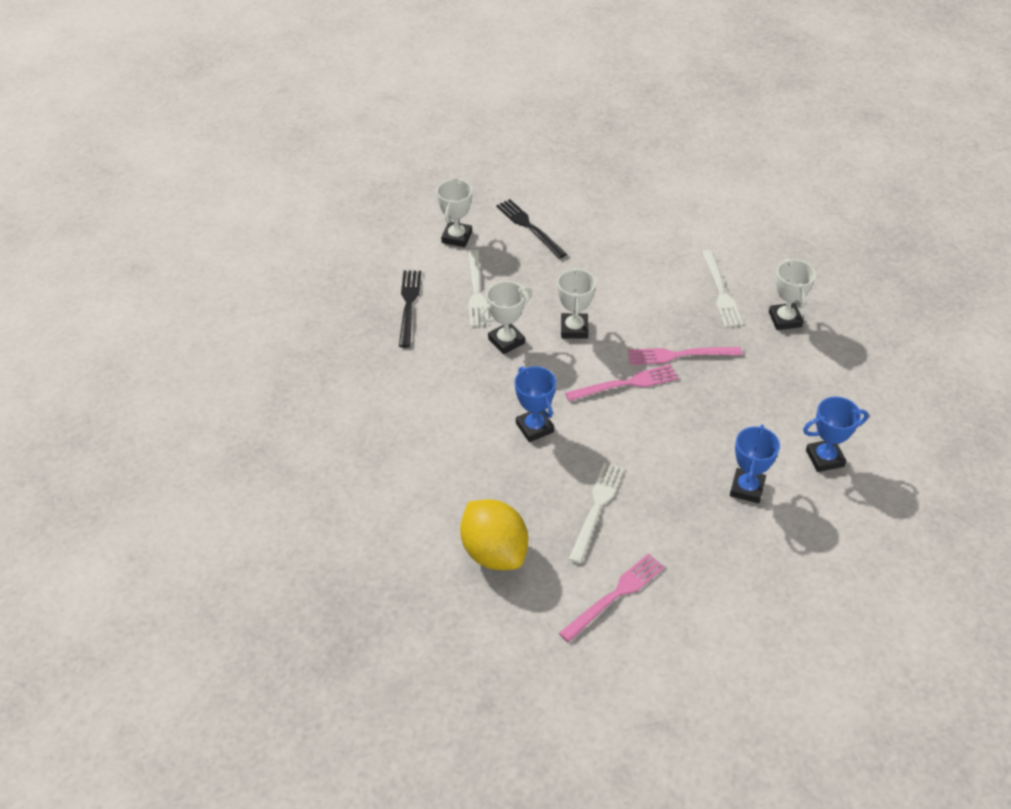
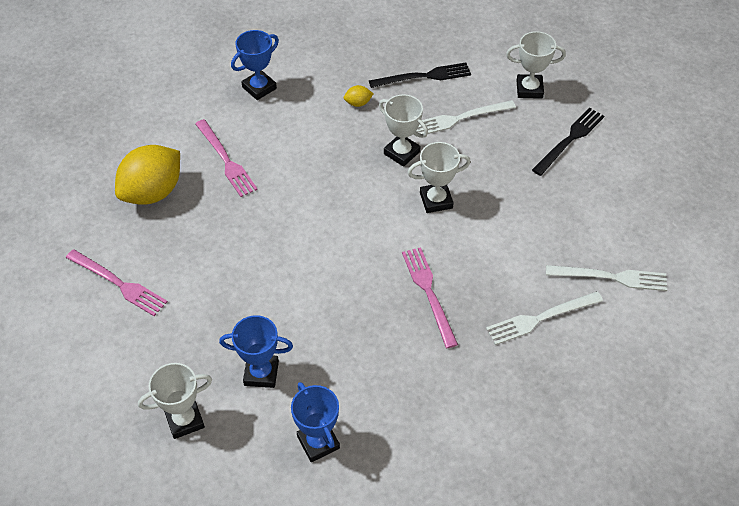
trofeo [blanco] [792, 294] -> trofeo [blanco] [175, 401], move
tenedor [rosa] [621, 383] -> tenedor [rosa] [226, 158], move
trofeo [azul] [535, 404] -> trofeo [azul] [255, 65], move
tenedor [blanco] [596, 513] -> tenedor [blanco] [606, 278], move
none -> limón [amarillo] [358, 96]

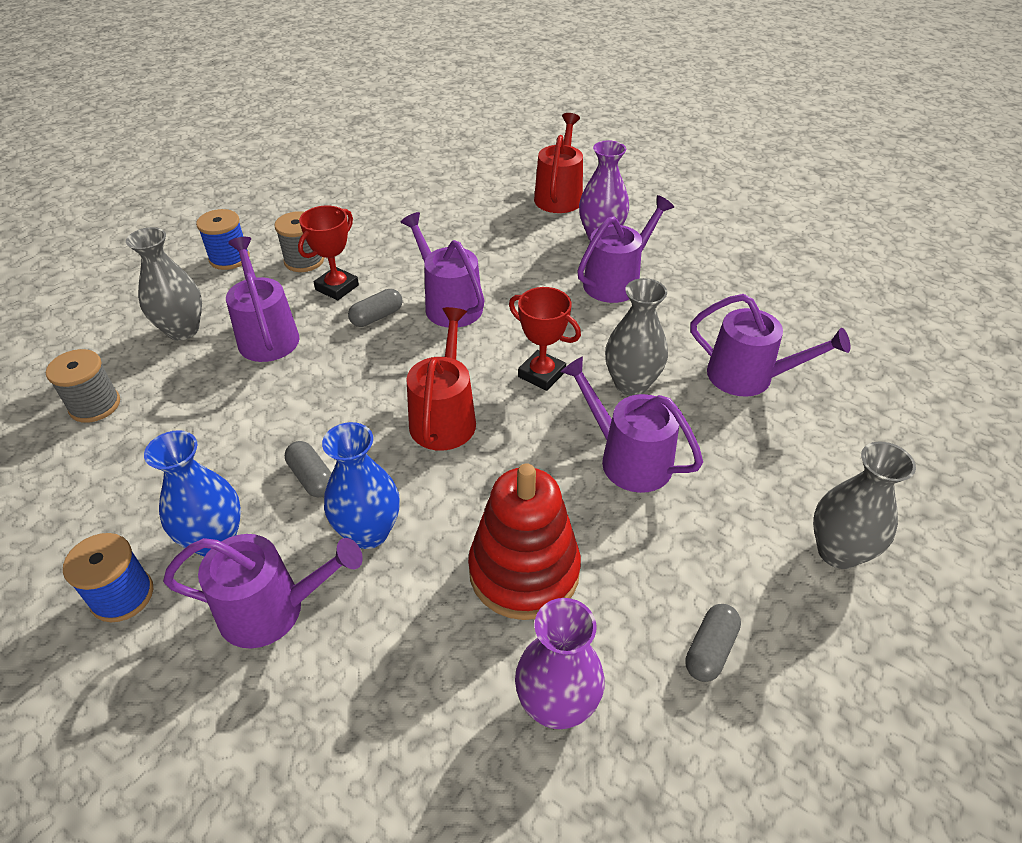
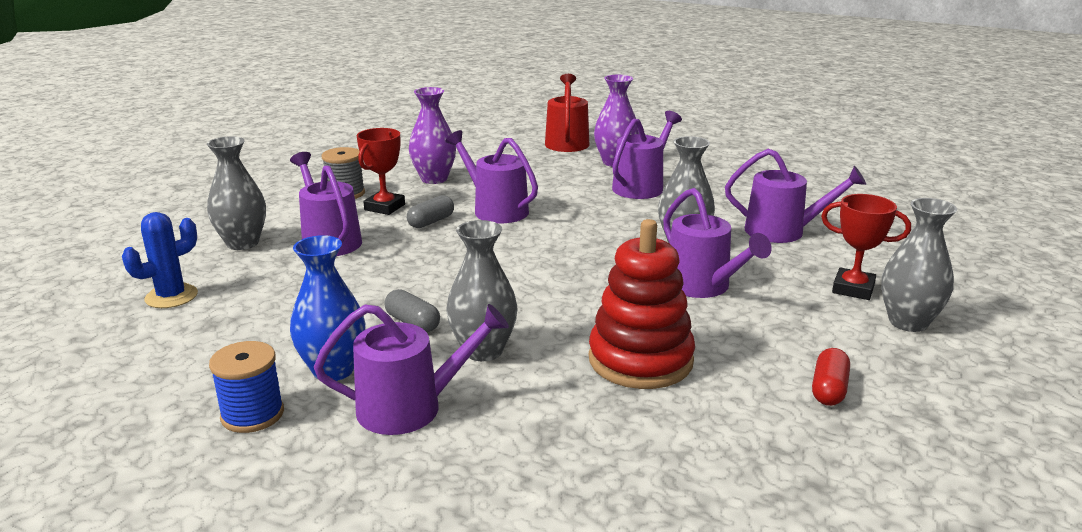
carrete [azul] [223, 239] -> none
trofeo [rojo] [545, 339] -> trofeo [rojo] [866, 247], move
regadera [rojo] [441, 379] -> none
carrete [gris] [83, 386] -> cactus [azul] [160, 260]
regadera [morado] [632, 424] -> regadera [morado] [717, 243], 150 degrees counterclockwise
florero [azul] [361, 485] -> florero [gris] [482, 290]
florero [morado] [560, 663] -> florero [morado] [432, 135], move
cápsula [gris] [713, 643] -> cápsula [rojo] [831, 377]

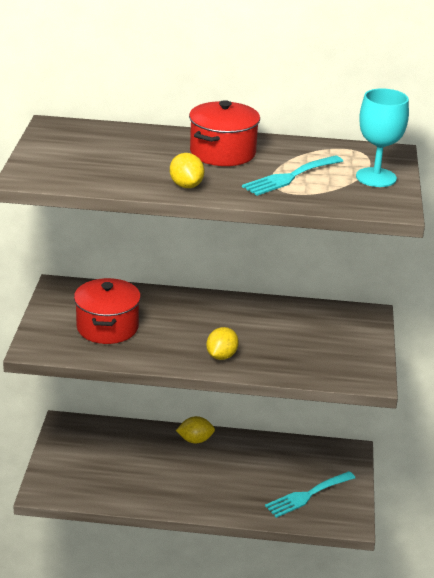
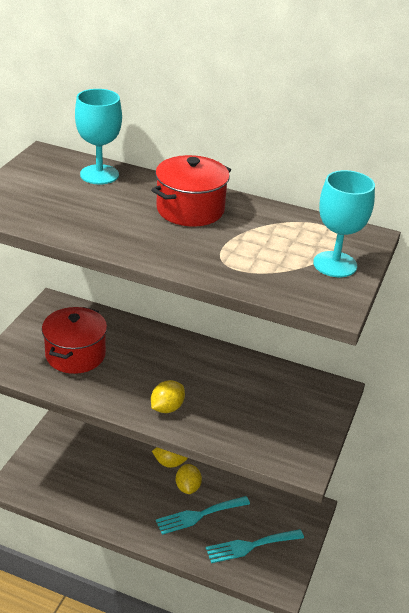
limón [amarillo] [187, 170] -> limón [amarillo] [189, 479], move
tenedor [turquesa] [292, 175] -> tenedor [turquesa] [203, 515], move
none -> copa [turquesa] [98, 136]

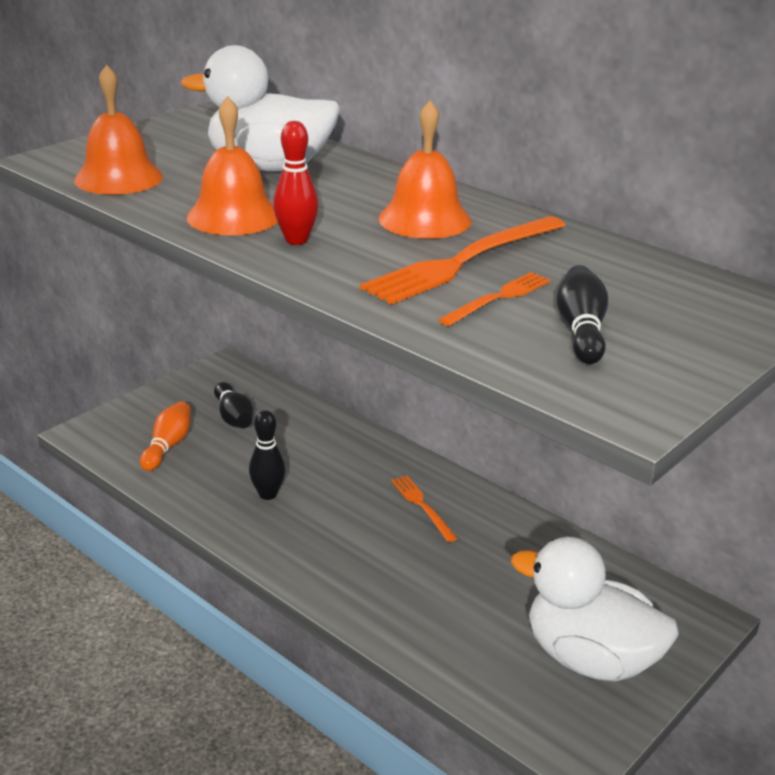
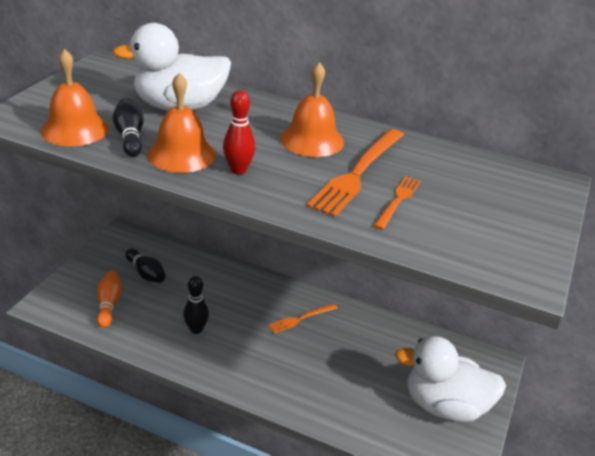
bolo [negro] [582, 314] -> bolo [negro] [128, 127], move
tenedor [naranja] [424, 509] -> tenedor [naranja] [302, 318], 75 degrees counterclockwise

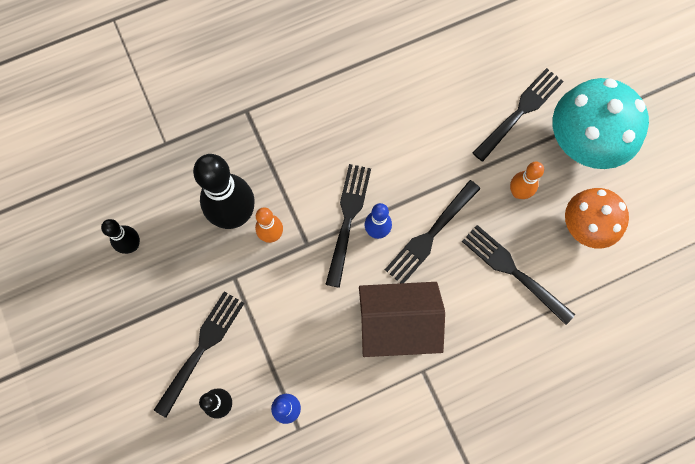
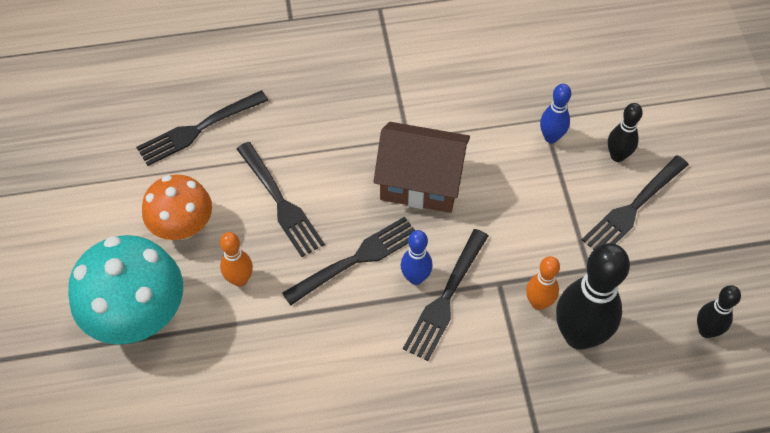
tenedor [negro] [518, 115] -> tenedor [negro] [202, 128], move

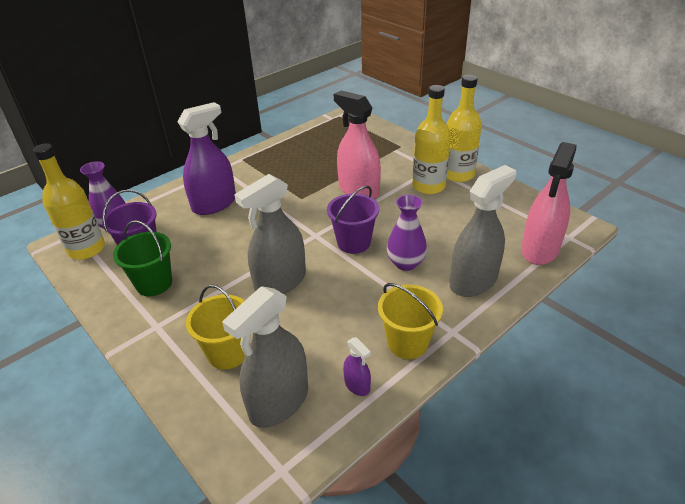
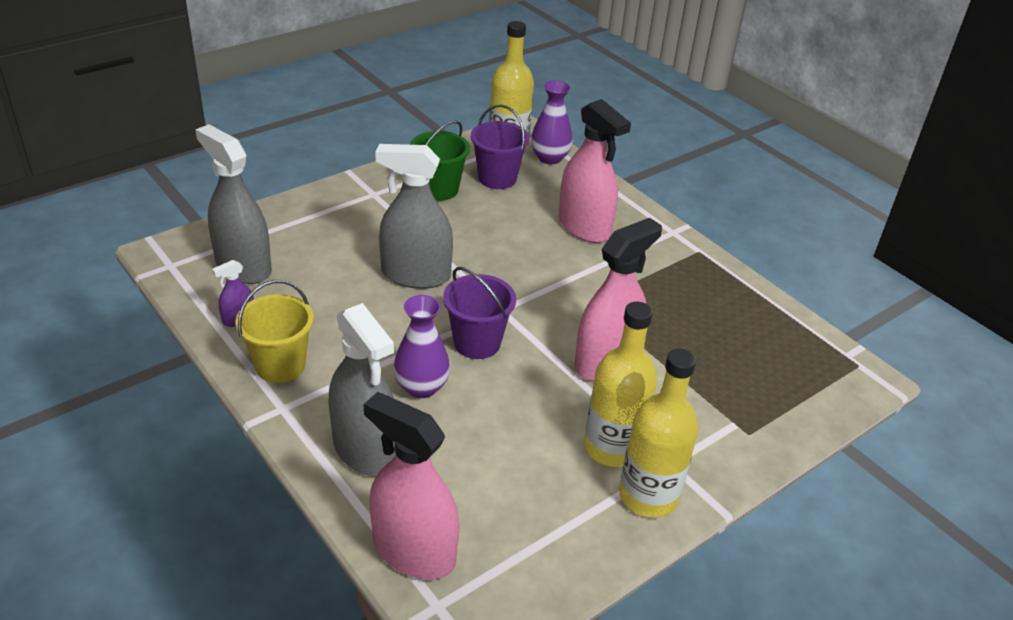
pulverizador [morado] [207, 158] -> pulverizador [rosa] [595, 171]
pulverizador [gris] [270, 234] -> pulverizador [gris] [414, 216], 45 degrees counterclockwise
balde [amarillo] [215, 326] -> none

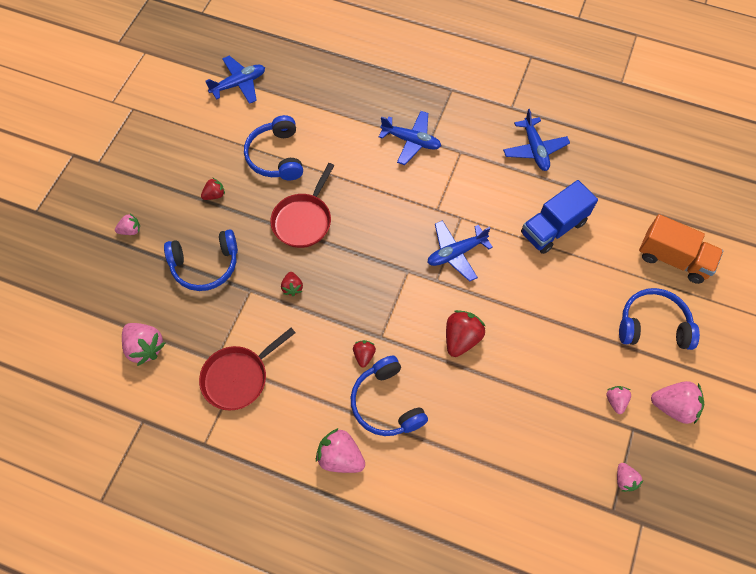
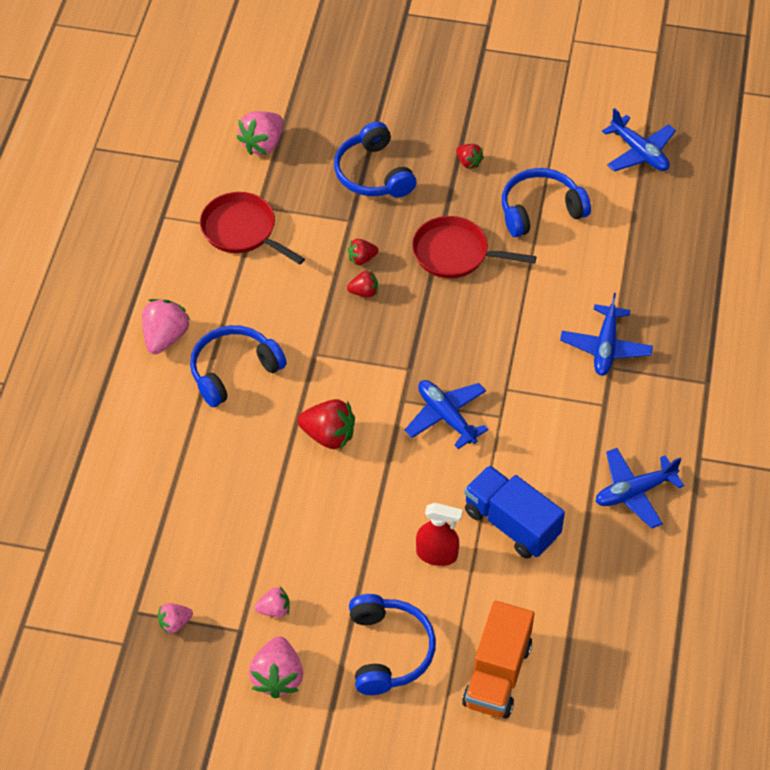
fresa [rosa] [127, 224] -> none
fresa [rojo] [364, 354] -> fresa [rojo] [362, 283], move
none -> pulverizador [rojo] [439, 534]

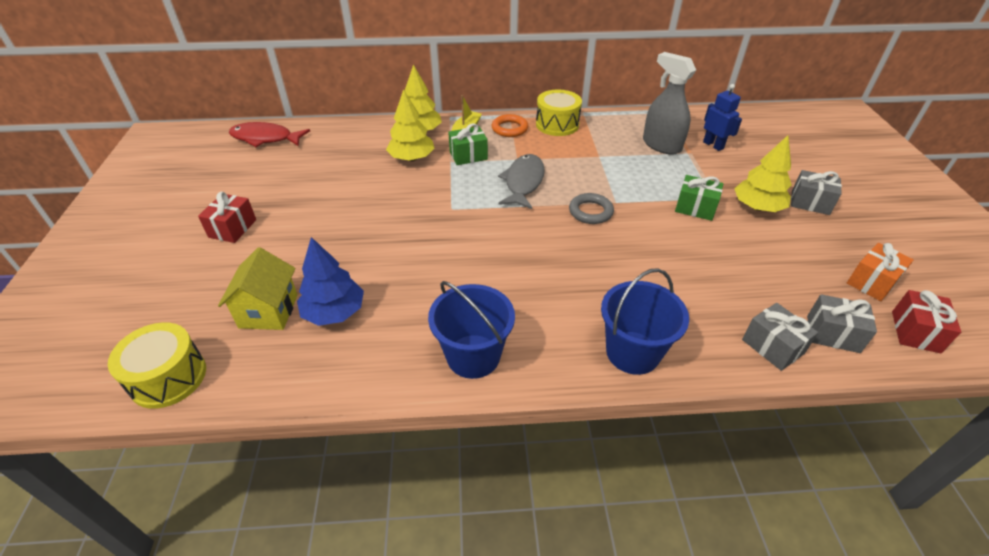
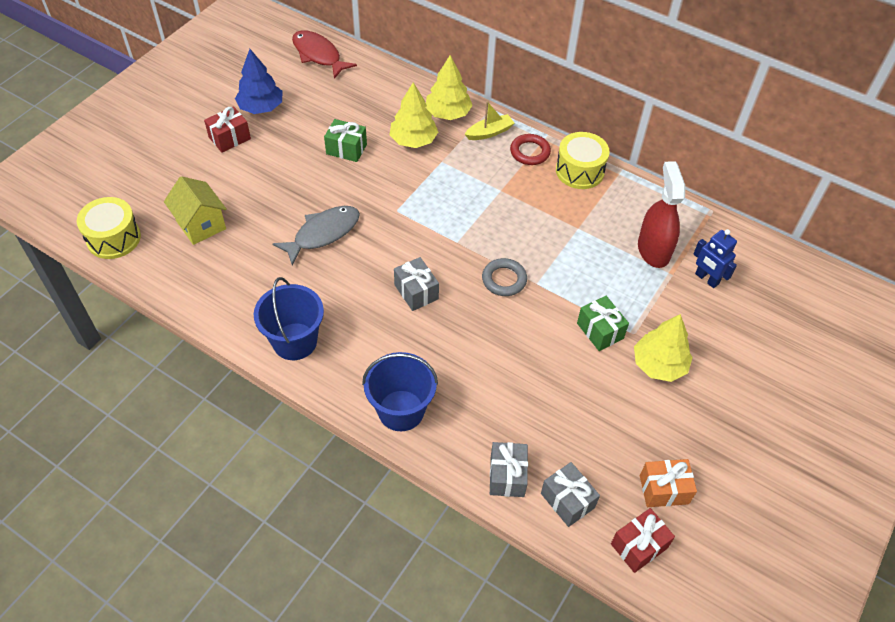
pulverizador [gris] [669, 103] -> pulverizador [rojo] [661, 214]
robot [azul] [722, 117] -> robot [azul] [715, 258], 135 degrees clockwise
anillo [naranja] [510, 125] -> anillo [rojo] [530, 149]
regalo [verde] [468, 144] -> regalo [verde] [345, 140], move
pez [gris] [521, 181] -> pez [gris] [316, 236], move
regalo [gris] [816, 192] -> regalo [gris] [416, 284], move
árbol [azul] [330, 281] -> árbol [azul] [258, 81], move
casa [amarillo] [258, 288] -> casa [amarillo] [195, 210], 75 degrees counterclockwise

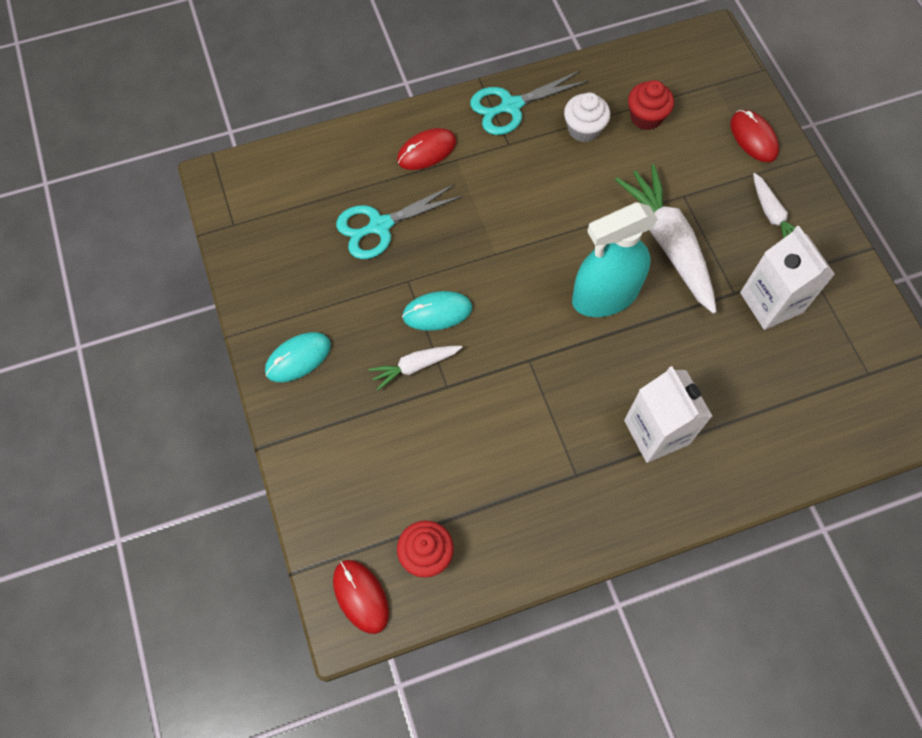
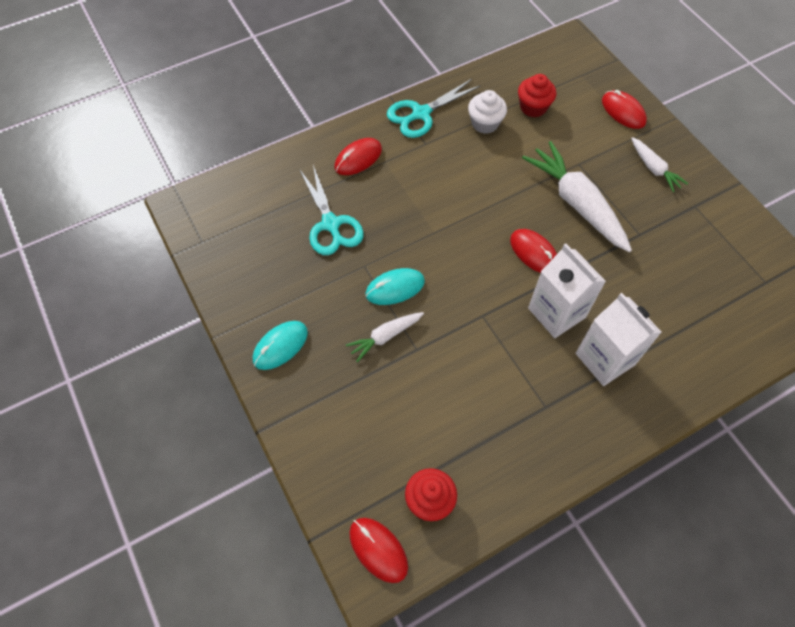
tijeras [turquesa] [399, 221] -> tijeras [turquesa] [331, 210], 75 degrees counterclockwise
pulverizador [turquesa] [615, 259] -> ratón [rojo] [533, 251]
cartón de leche [blanco] [787, 278] -> cartón de leche [blanco] [567, 290], move

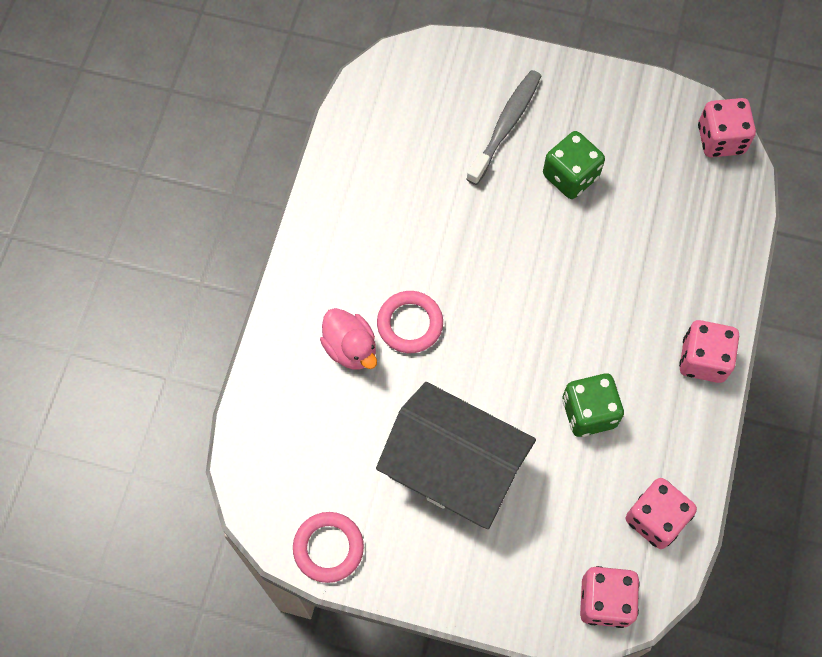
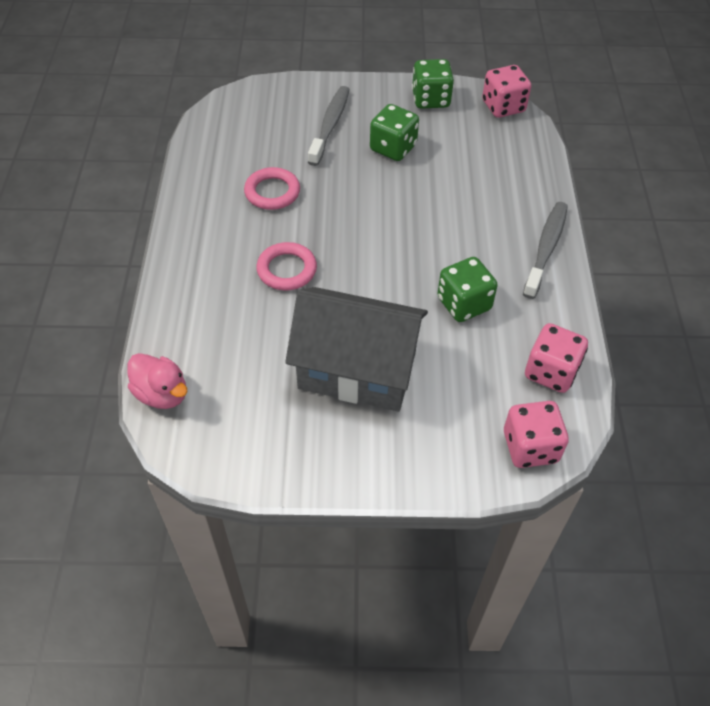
pato [rosa] [348, 339] -> pato [rosa] [157, 381], move
dado [rosa] [709, 351] -> cepillo de dientes [gris] [545, 250]
anillo [rosa] [328, 547] -> anillo [rosa] [272, 188], move
none -> dado [verde] [433, 84]

